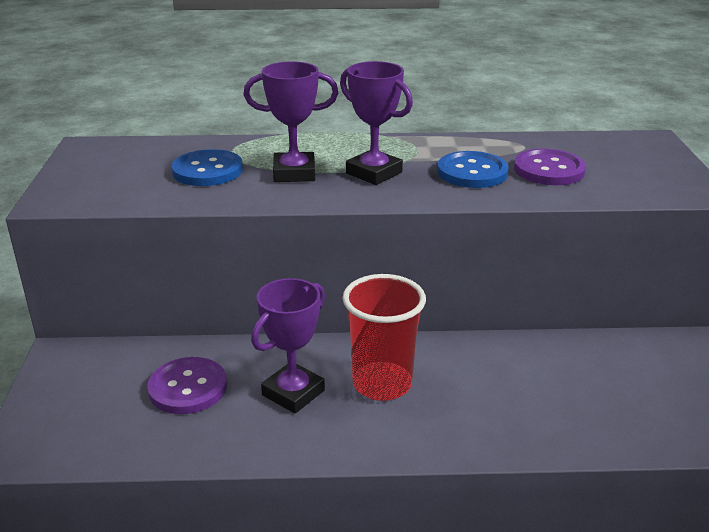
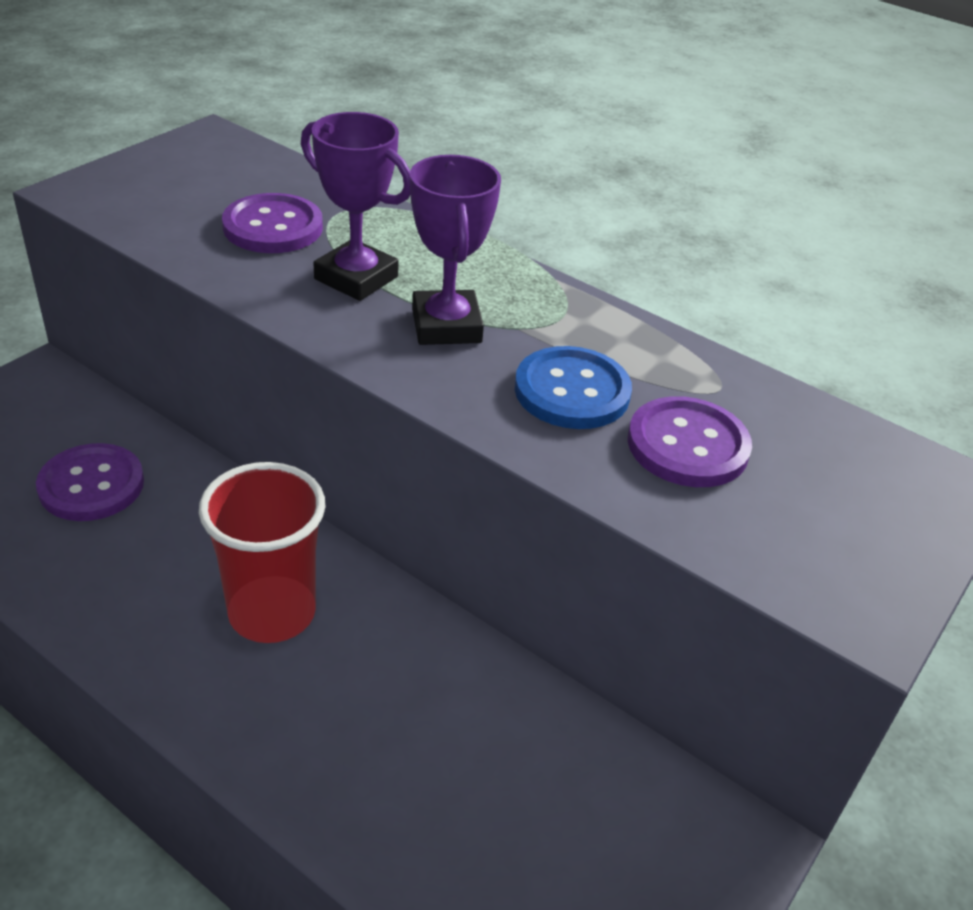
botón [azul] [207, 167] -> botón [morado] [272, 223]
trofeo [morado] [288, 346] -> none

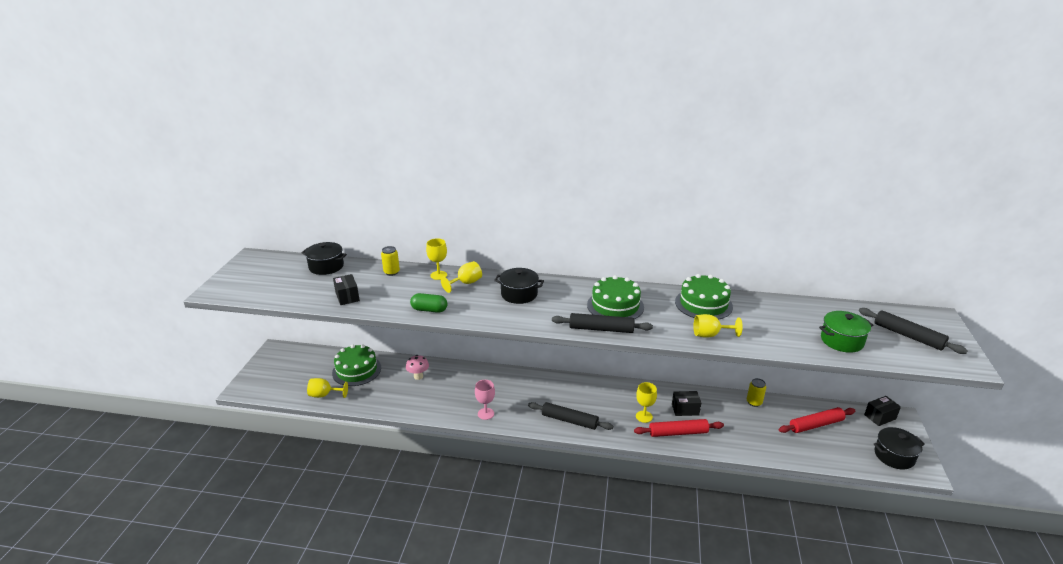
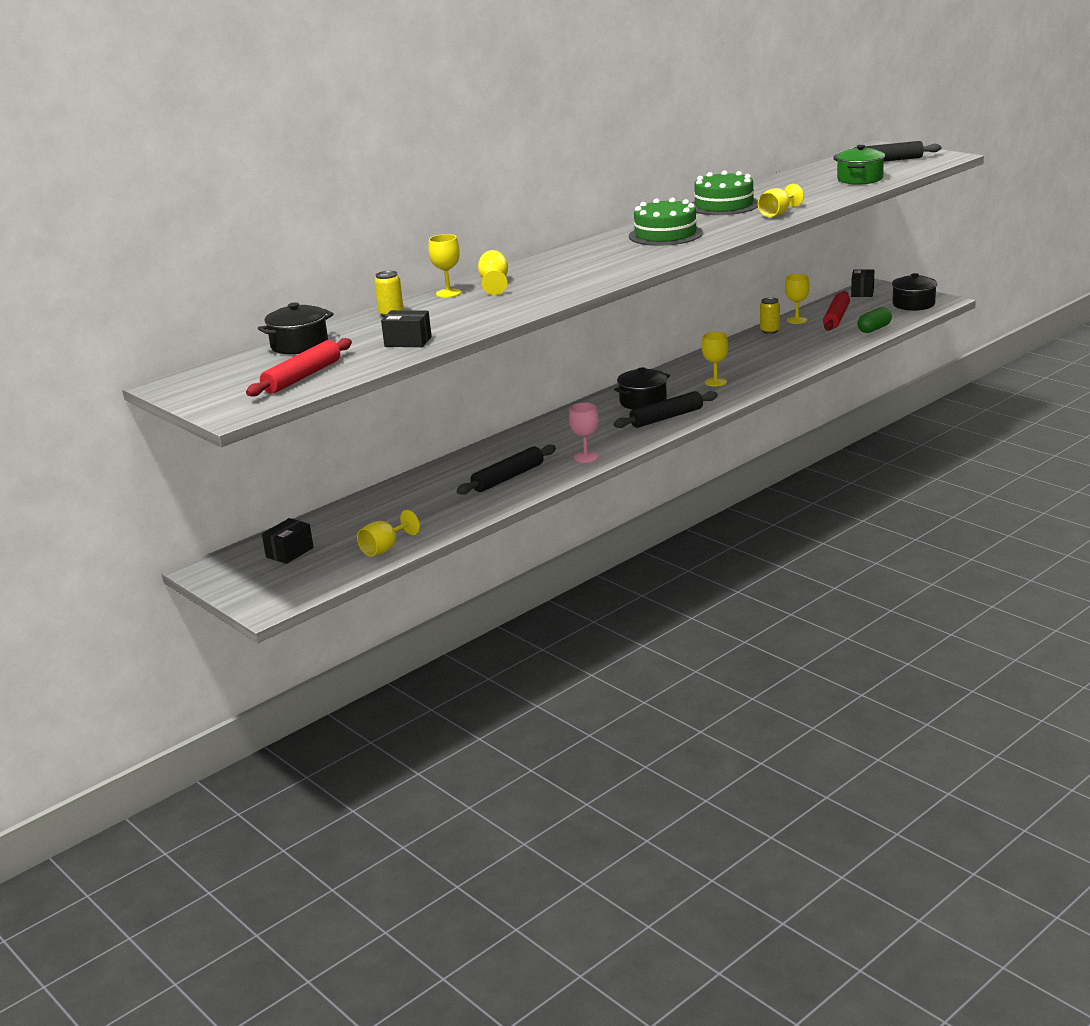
olla [negro] [519, 286] -> olla [negro] [642, 388], move
cápsula [verde] [428, 303] -> cápsula [verde] [874, 320], move
rodillo [negro] [602, 323] -> rodillo [negro] [506, 470], move
tarta [verde] [356, 365] -> none
seta [rosa] [417, 367] -> none
caja [negro] [686, 403] -> caja [negro] [288, 541], move
rodillo [rojo] [679, 428] -> rodillo [rojo] [299, 367], move
none -> copa [amarillo] [797, 299]

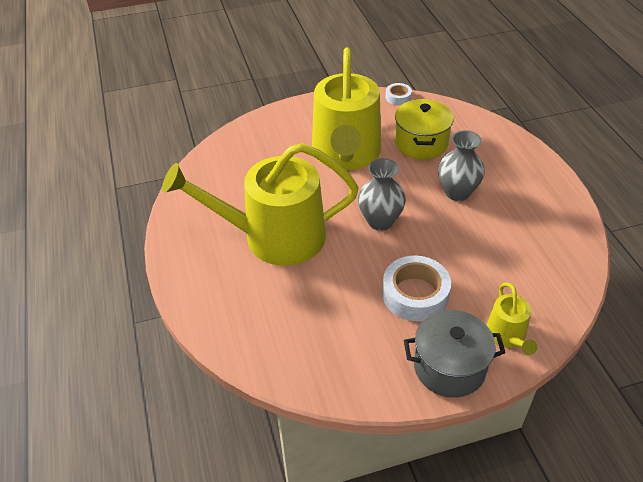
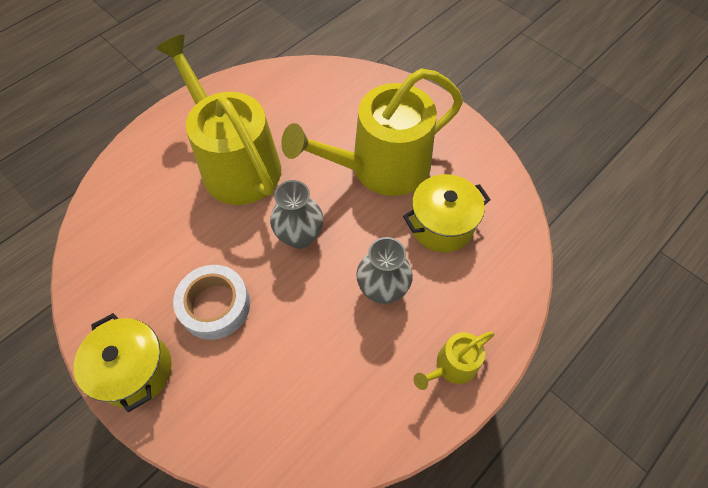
cinta adhesiva [blanco] [398, 94] -> none
regadera [amarillo] [512, 319] -> regadera [amarillo] [454, 360], move
olla [gris] [455, 354] -> olla [amarillo] [123, 362]

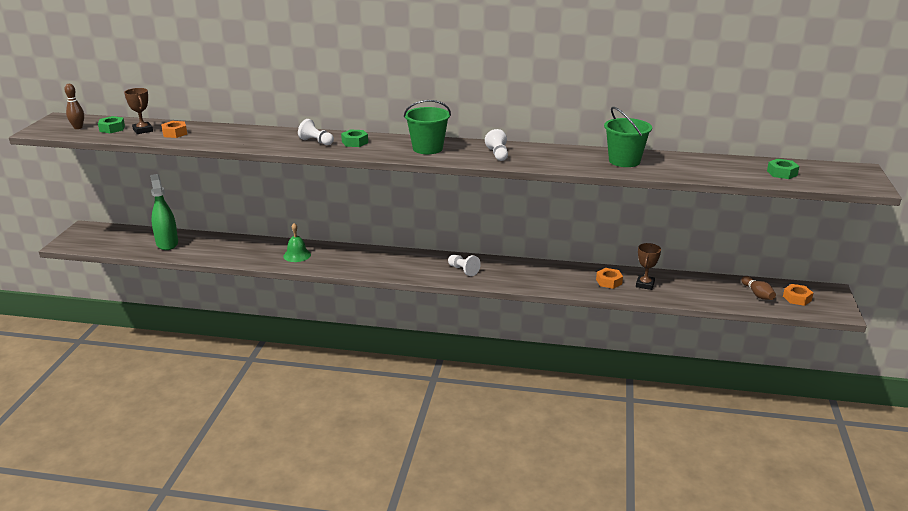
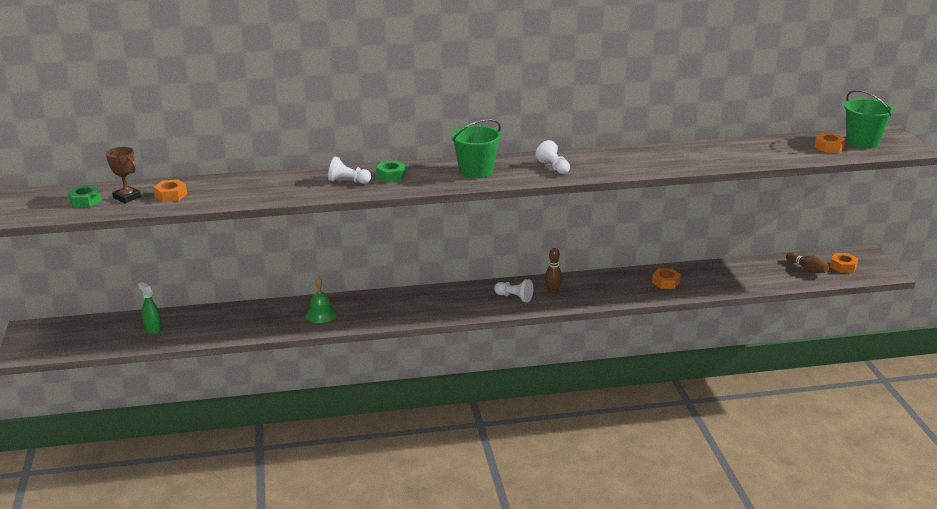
bolo [marrón] [74, 106] -> bolo [marrón] [553, 271], move
balde [verde] [628, 137] -> balde [verde] [869, 119], move
tuerca [verde] [783, 169] -> tuerca [naranja] [830, 143]
pulverizador [verde] [164, 212] -> pulverizador [verde] [150, 308], x0.58
trofeo [marrón] [648, 266] -> none

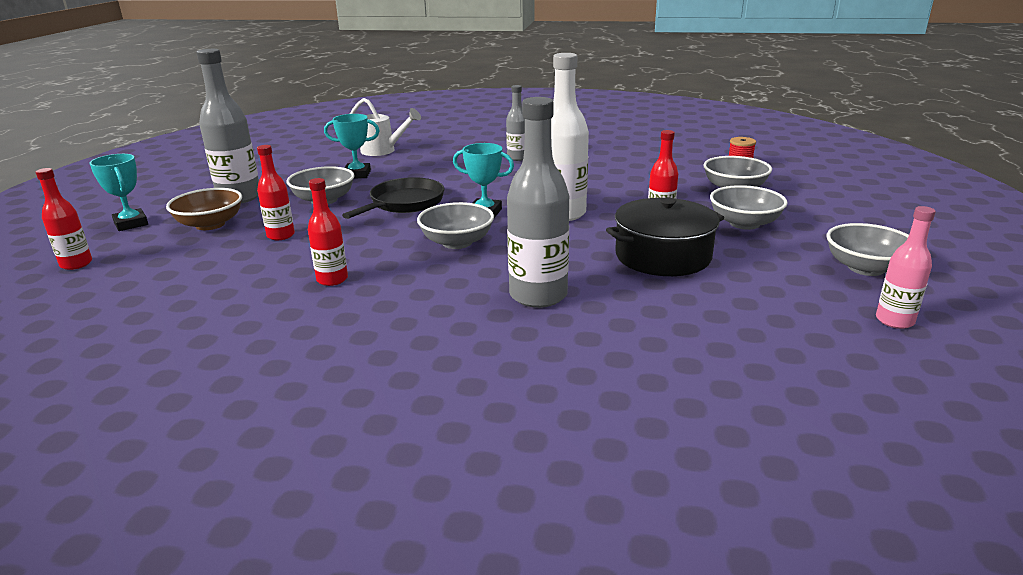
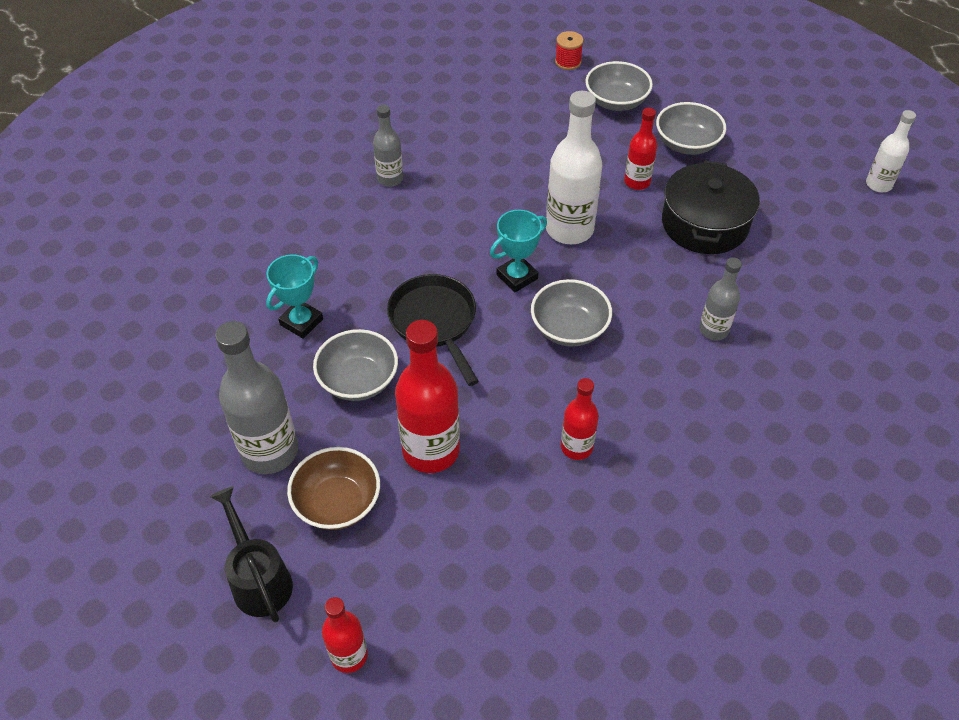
botella [gris] [538, 202] -> botella [gris] [720, 298], x0.57
regadera [blanco] [385, 127] -> none
botella [rojo] [276, 192] -> botella [rojo] [427, 396], x1.76
trofeo [turquesa] [119, 192] -> regadera [negro] [251, 554]
botella [rosa] [906, 267] -> botella [blanco] [891, 151]
cuenco [gris] [867, 249] -> none

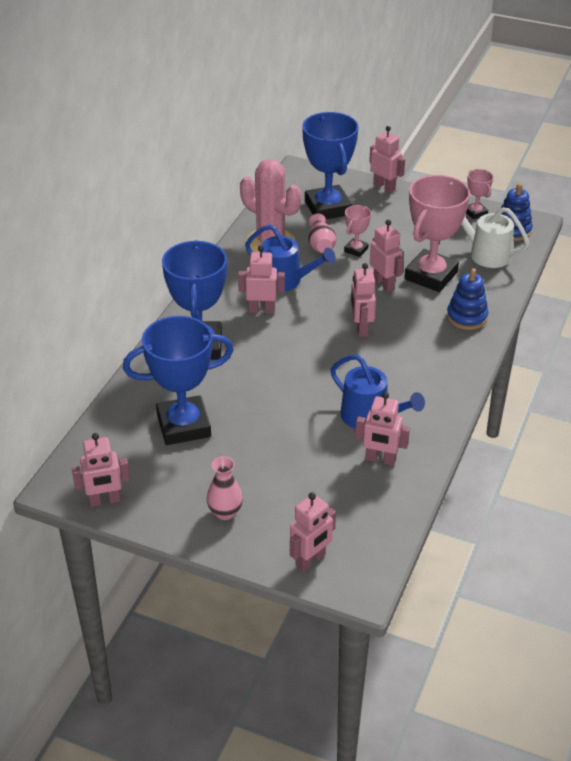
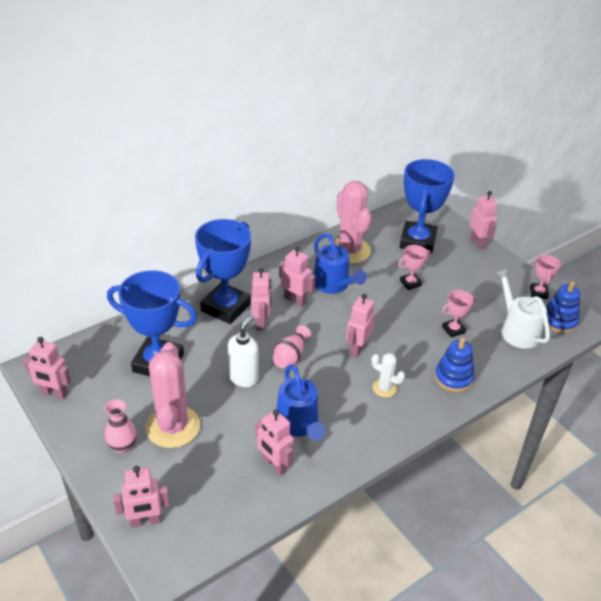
trofeo [rosa] [437, 233] -> trofeo [rosa] [459, 314], x0.46
florero [rosa] [322, 233] -> florero [rosa] [292, 346], move
robot [rosa] [387, 256] -> robot [rosa] [261, 299], move
none -> dispensador de jabón [blanco] [243, 351]
none -> cactus [rosa] [172, 395]
none -> cactus [blanco] [388, 375]

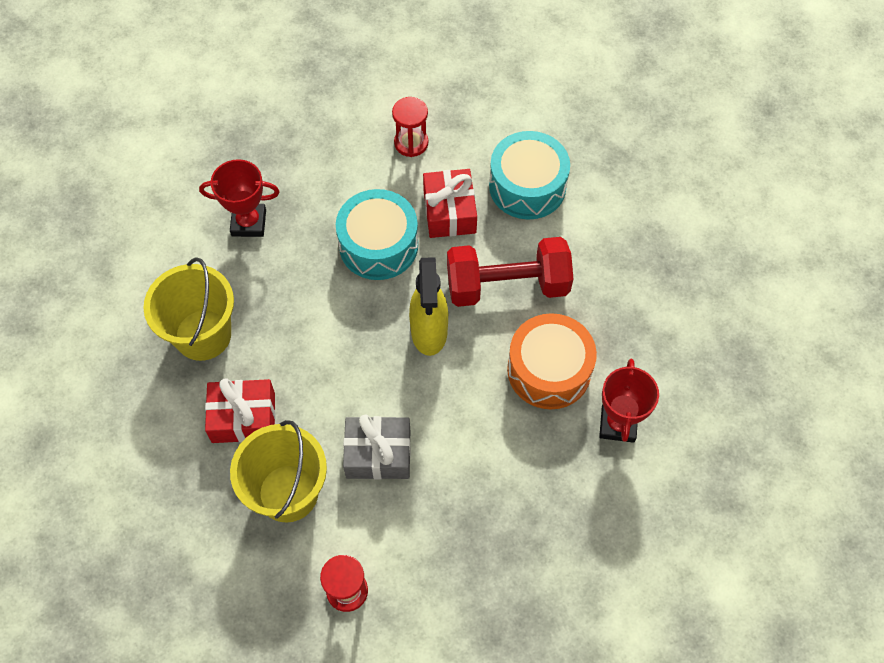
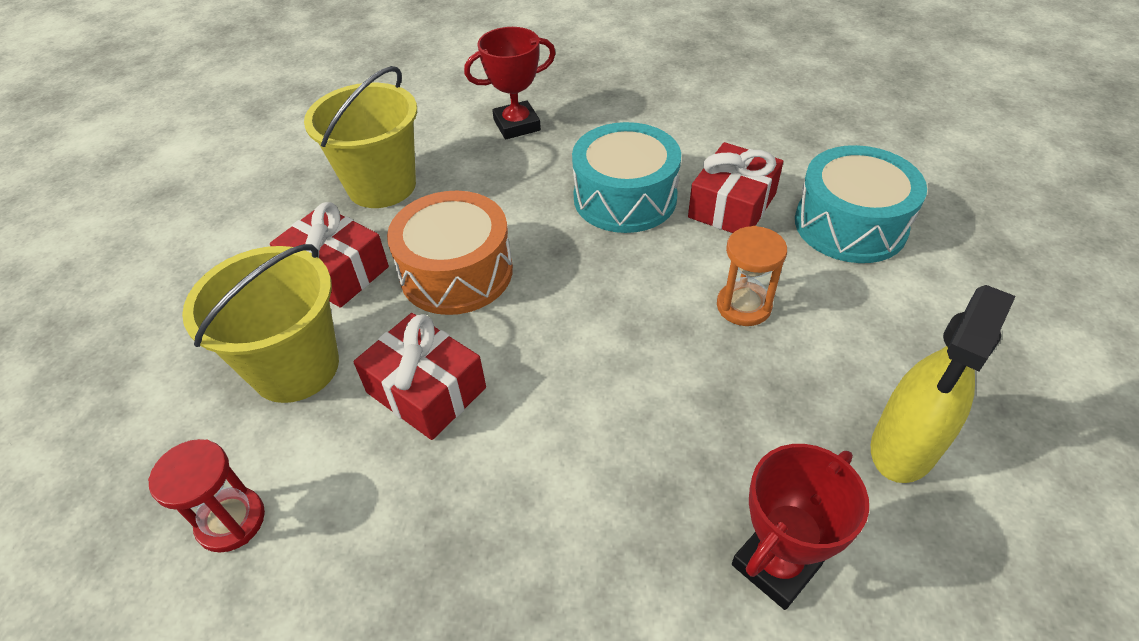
reloj de arena [rojo] [410, 127] -> none
trofeo [rojo] [239, 198] -> trofeo [rojo] [510, 83], 60 degrees counterclockwise
mancuerna [rojo] [510, 272] -> reloj de arena [naranja] [752, 276]
pulverizador [amarillo] [428, 306] -> pulverizador [amarillo] [943, 384], move
tambor [naranja] [552, 361] -> tambor [naranja] [450, 253], move
regalo [gris] [377, 447] -> regalo [rojo] [419, 376]

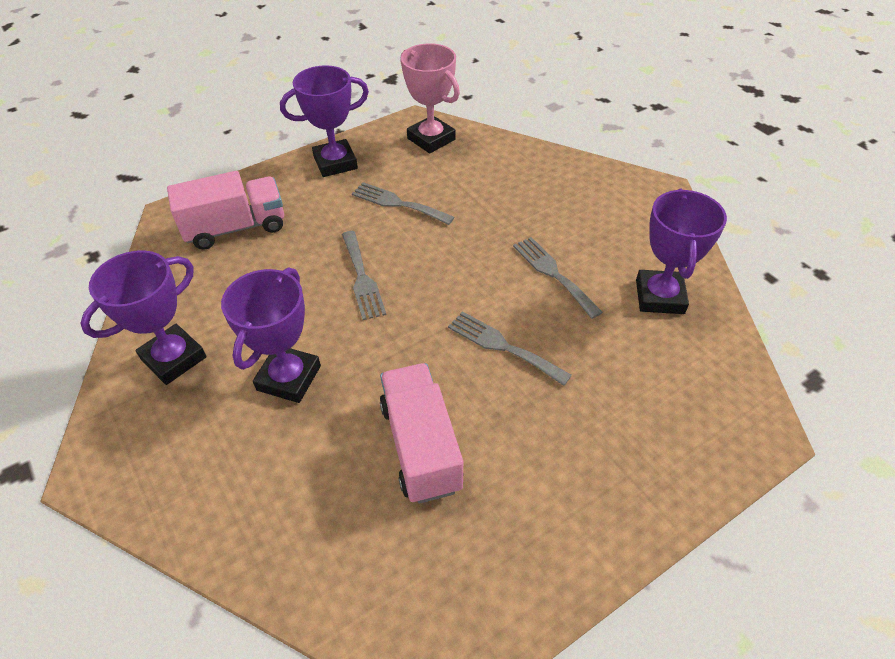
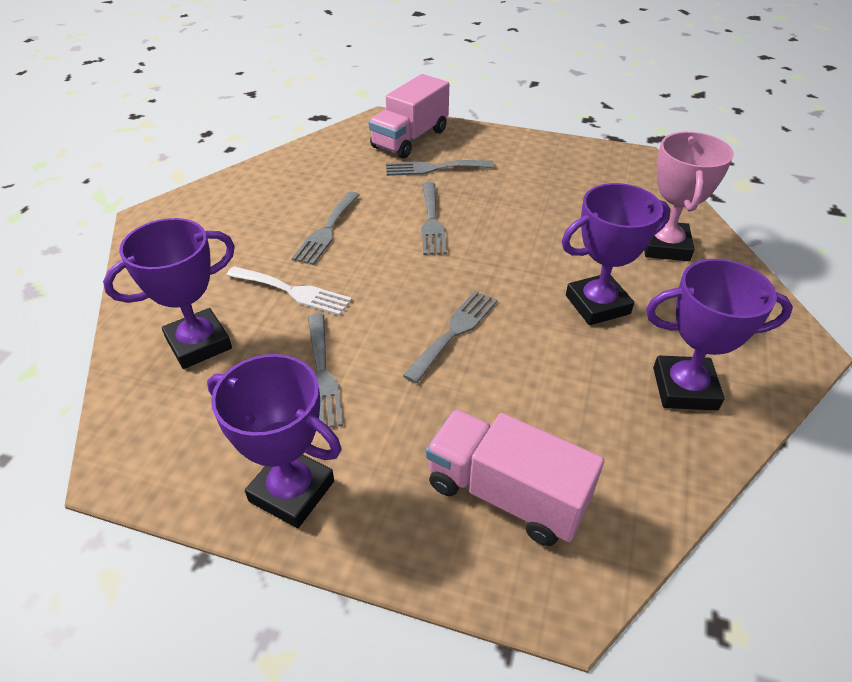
trofeo [rosa] [430, 98] -> trofeo [rosa] [689, 196], move
trofeo [morado] [681, 251] -> trofeo [morado] [169, 293], move
camión [rosa] [422, 433] -> camión [rosa] [409, 116], move
none -> tenedor [gris] [440, 168]
none -> tenedor [blanco] [289, 291]

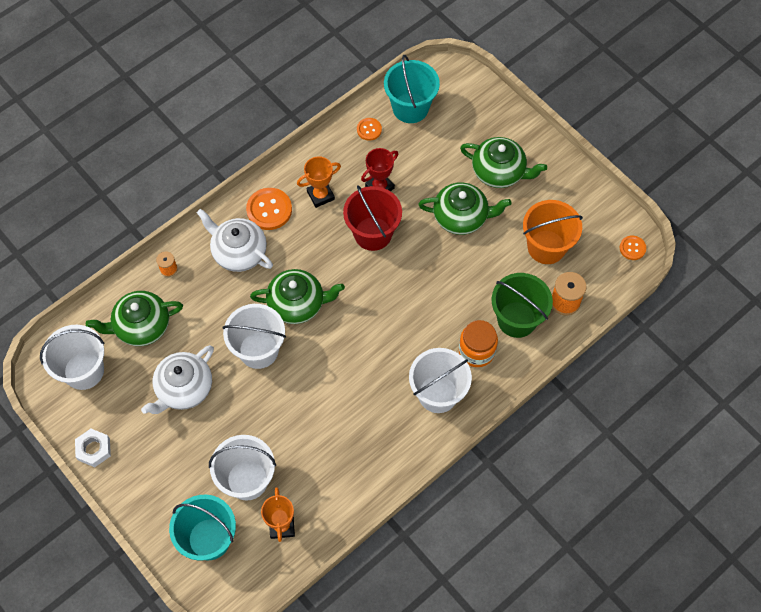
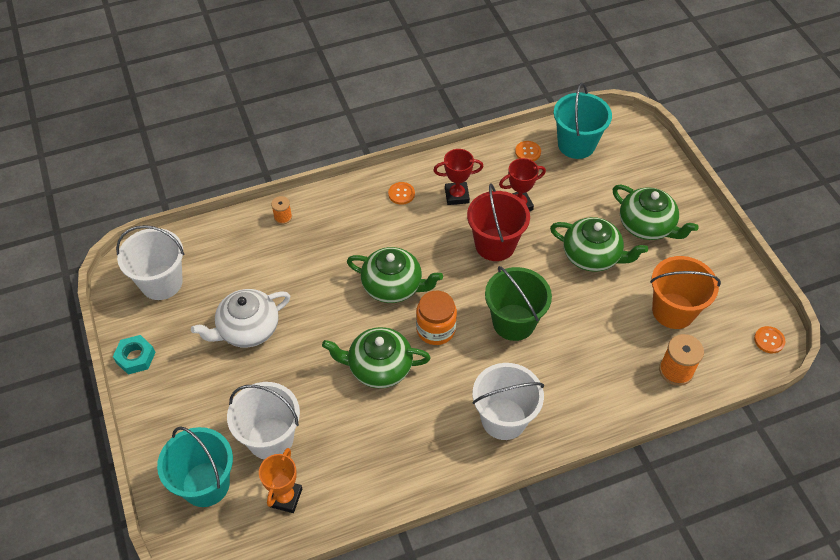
trofeo [naranja] [319, 182] -> trofeo [rojo] [458, 177]
botón [naranja] [269, 209] -> botón [naranja] [401, 193], x0.57
tetera [blanco] [235, 240] -> none
balde [verde] [522, 305] -> balde [verde] [518, 303], move
tetera [verde] [134, 318] -> tetera [verde] [376, 357], move
balde [blanco] [254, 336] -> none
tarro [naranja] [478, 343] -> tarro [naranja] [436, 318], move
tuerca [blanco] [93, 448] -> tuerca [turquesa] [134, 355]

